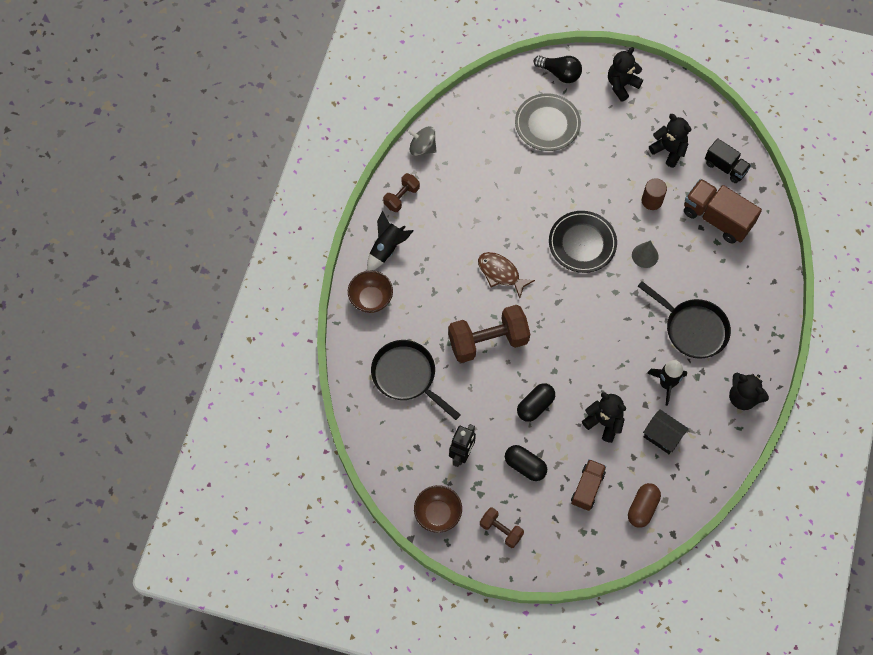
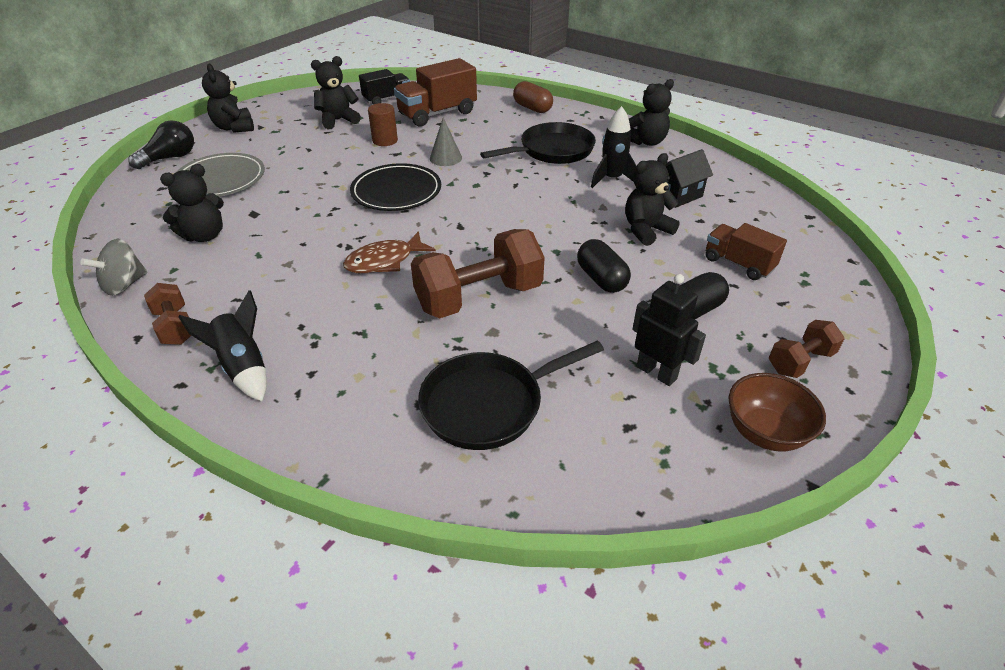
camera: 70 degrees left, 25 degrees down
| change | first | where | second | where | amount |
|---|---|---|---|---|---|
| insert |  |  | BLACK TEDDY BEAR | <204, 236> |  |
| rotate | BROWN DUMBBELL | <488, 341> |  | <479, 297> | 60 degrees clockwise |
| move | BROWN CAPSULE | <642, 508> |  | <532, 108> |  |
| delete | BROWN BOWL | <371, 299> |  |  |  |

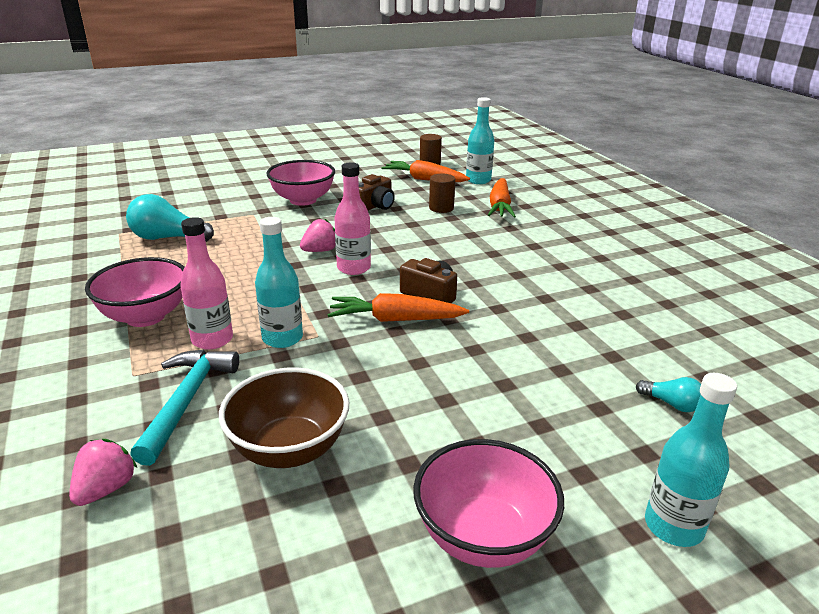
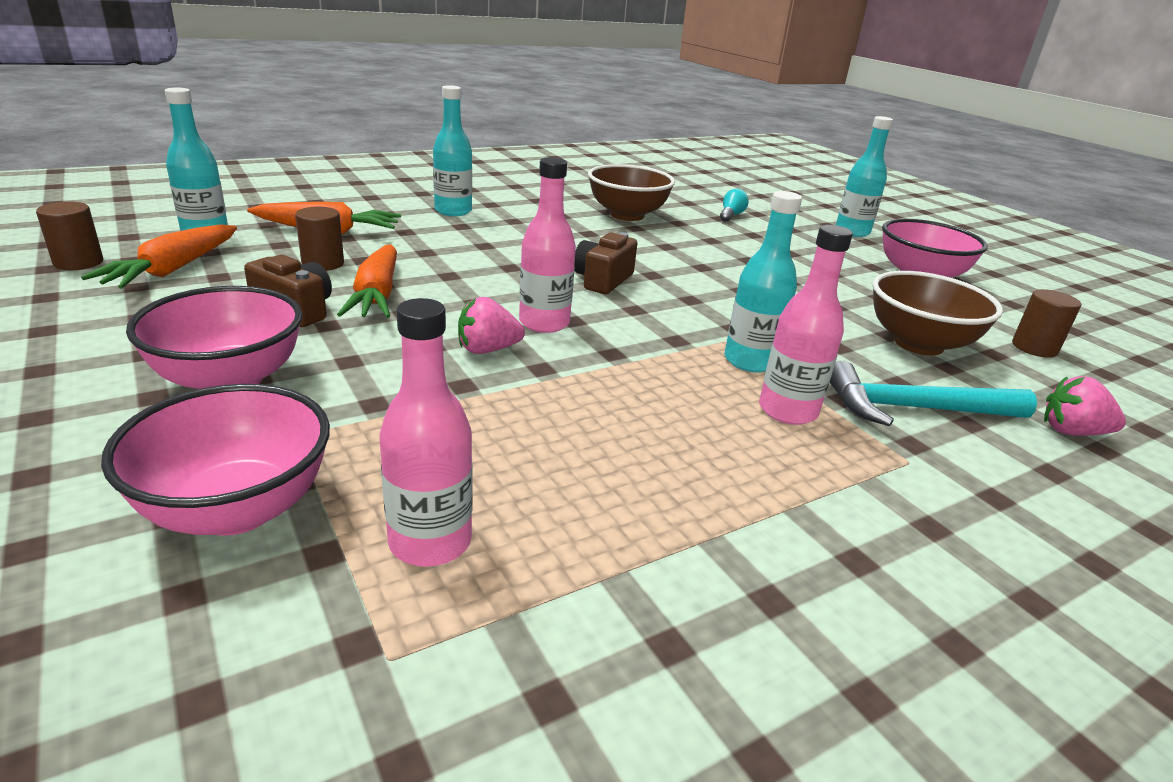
camera: 100 degrees left, 0 degrees up
| change | first | where | second | where | amount |
|---|---|---|---|---|---|
| move | PINK BOWL | <145, 316> |  | <236, 509> |  |
| move | ORANGE CARROT | <395, 319> |  | <377, 295> |  |
| replace | TURQUOISE LIGHT BULB | <168, 238> | PINK BOTTLE | <430, 542> |  |
| insert |  |  | TURQUOISE BOTTLE | <453, 211> |  |
| rotate | PINK STRAWBERRY | <320, 251> |  | <487, 350> | 60 degrees counterclockwise |
| insert |  |  | BROWN BOWL | <627, 215> |  |
| insert |  |  | BROWN CYLINDER | <1034, 348> |  |

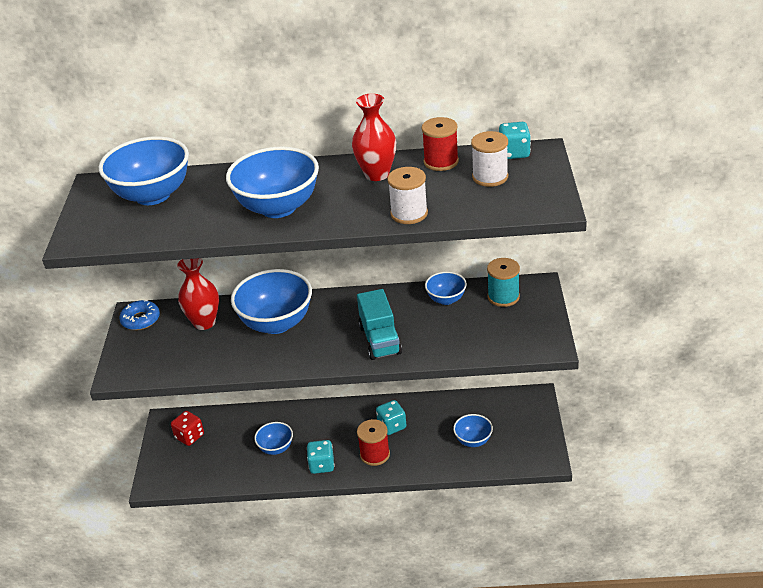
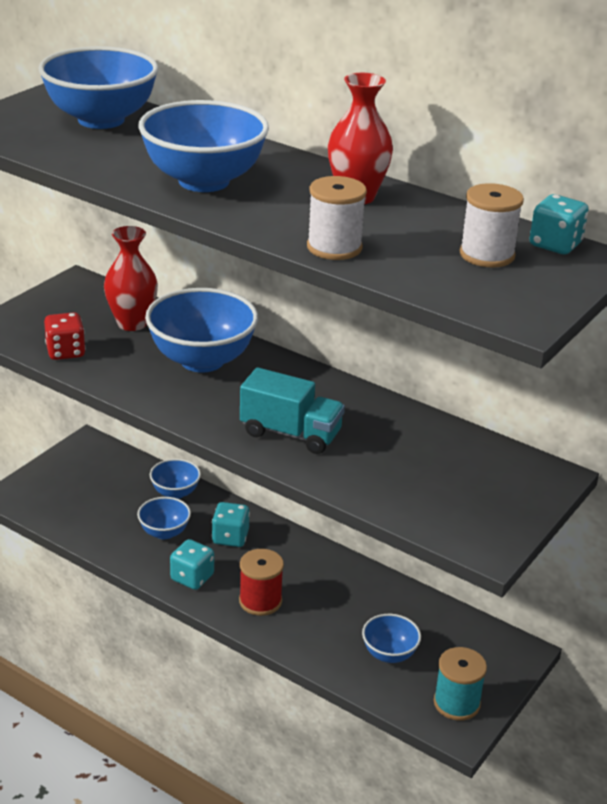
camera: 30 degrees right, 5 degrees down
| change | first | where | second | where | amount |
|---|---|---|---|---|---|
| move | RED DICE | <189, 436> |  | <65, 352> |  |
| move | BLUE BOWL | <446, 299> |  | <175, 492> |  |
| move | TURQUOISE DICE | <392, 426> |  | <230, 537> |  |
| rotate | TURQUOISE TRUCK | <380, 340> |  | <291, 433> | 90 degrees counterclockwise |
| move | TURQUOISE SPOOL | <503, 297> |  | <456, 703> |  |
| delete | BLUE DONUT | <141, 320> |  |  |  |
| delete | RED SPOOL | <441, 162> |  |  |  |

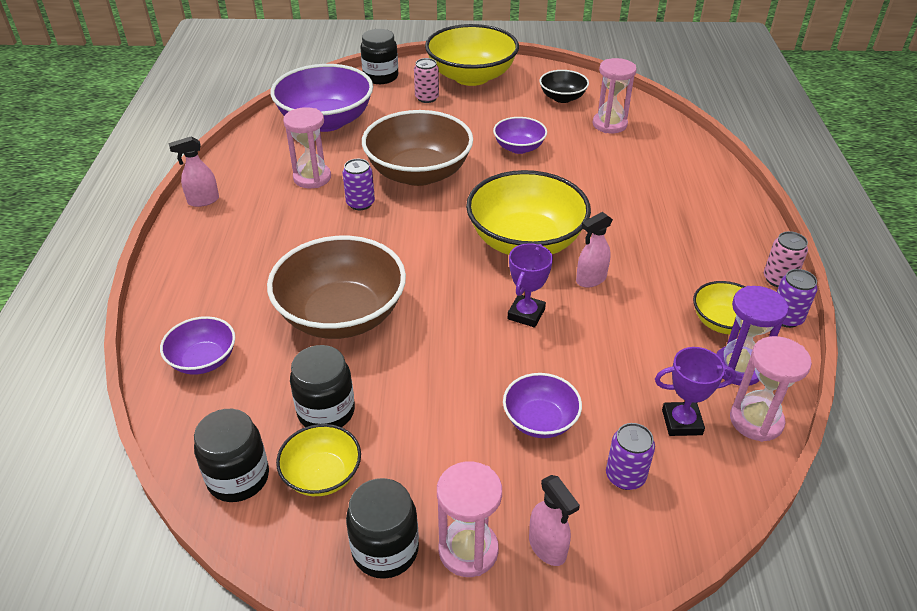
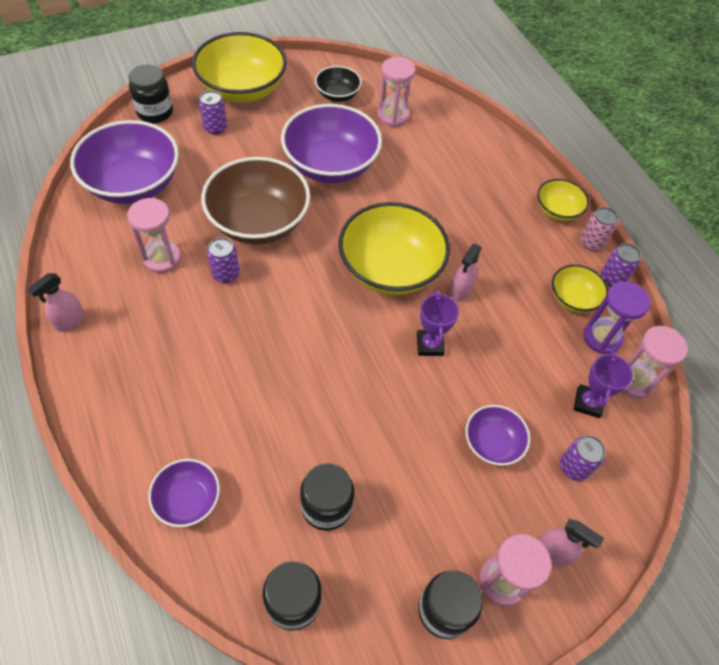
camera: 30 degrees left, 15 degrees up
| change | first | where | second | where | amount |
|---|---|---|---|---|---|
| recolor | PINK CAN | <427, 98> | PURPLE CAN | <215, 128> |  |
| resize | PURPLE BOWL | <519, 148> |  | <330, 165> | x1.95 |
| move | YELLOW BOWL | <322, 475> |  | <557, 210> |  |
| rotate | PURPLE TROPHY | <682, 422> |  | <588, 403> | 45 degrees counterclockwise |
| delete | BROWN BOWL | <341, 315> |  |  |  |

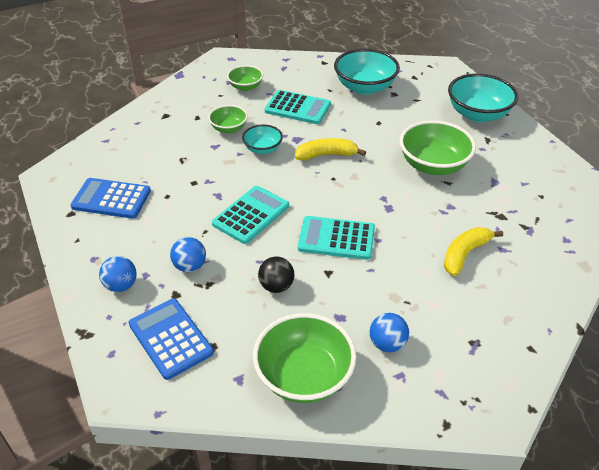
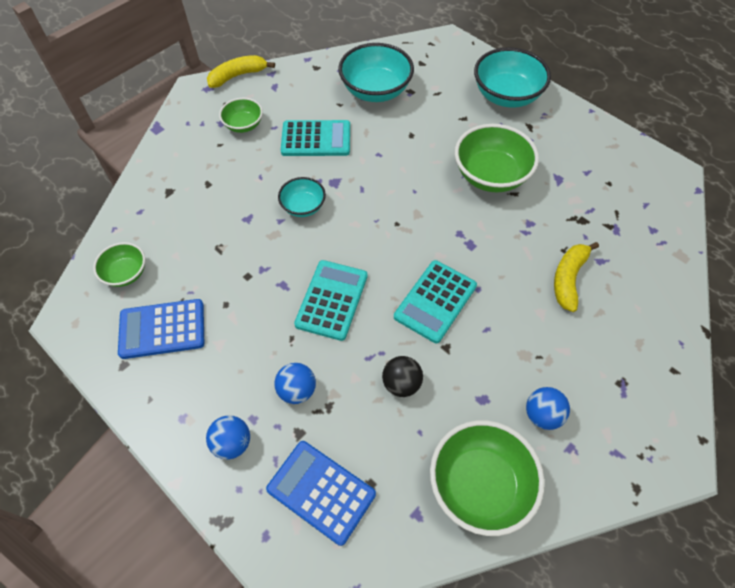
camera: 20 degrees left, 15 degrees up
| change | first | where | second | where | amount |
|---|---|---|---|---|---|
| move | GREEN BOWL | <229, 128> |  | <126, 273> |  |
| move | YELLOW BANANA | <326, 155> |  | <238, 76> |  |
| rotate | TURQUOISE CALCULATOR | <336, 238> |  | <435, 301> | 45 degrees counterclockwise |

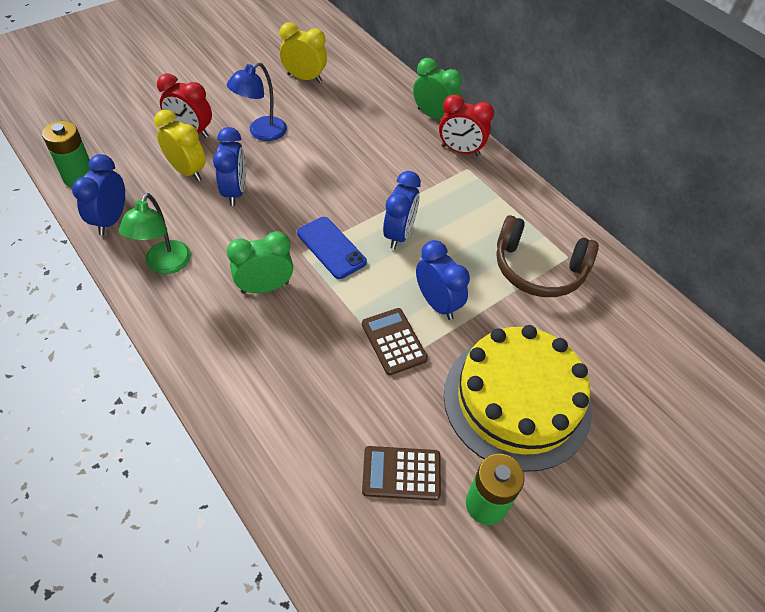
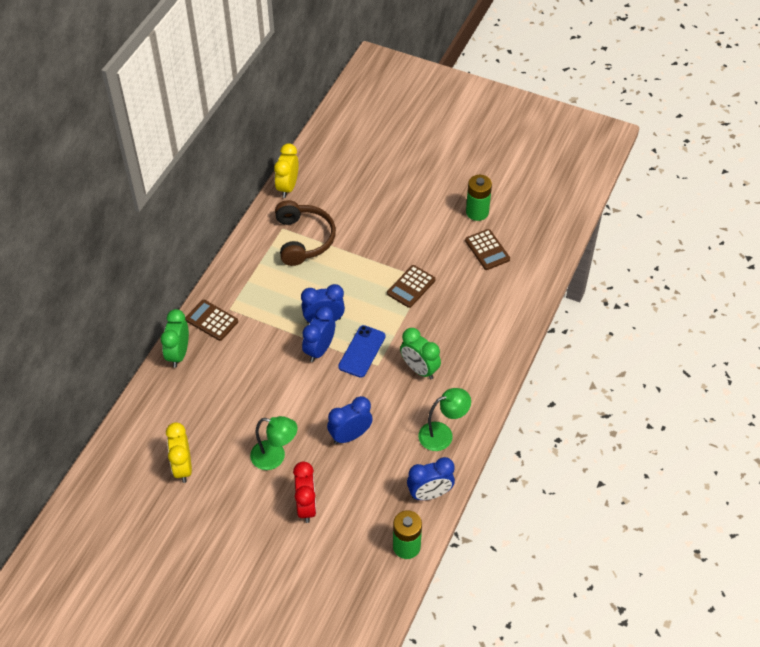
camera: 115 degrees left, 0 degrees up
| change | first | where | second | where | amount |
|---|---|---|---|---|---|
| replace | RED CLOCK | <460, 151> | BROWN CALCULATOR | <211, 320> |  |
| recolor | BLUE LAMP | <261, 133> | GREEN LAMP | <275, 457> |  |
| move | YELLOW CLOCK | <187, 171> |  | <287, 187> |  |
| move | BLUE CLOCK | <437, 303> |  | <319, 350> |  |
| delete | YELLOW CAKE | <517, 401> |  |  |  |

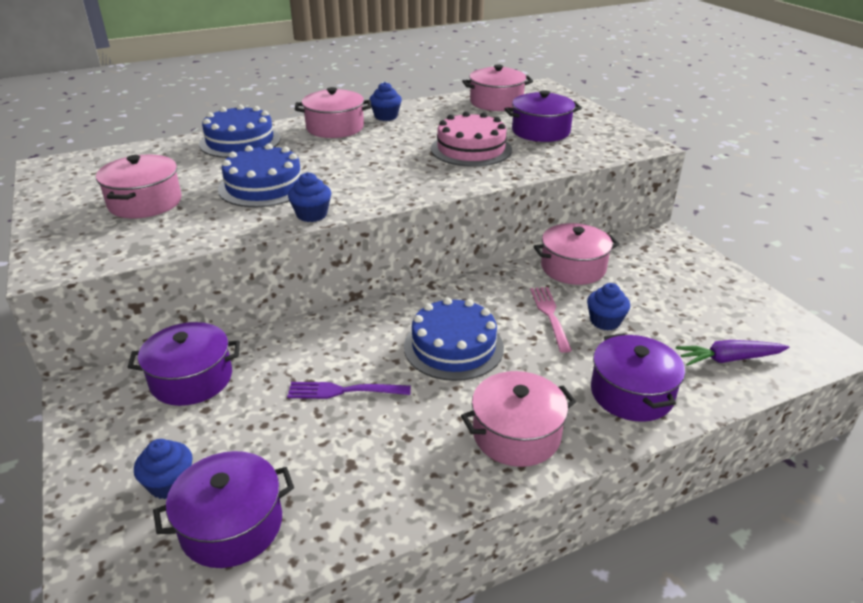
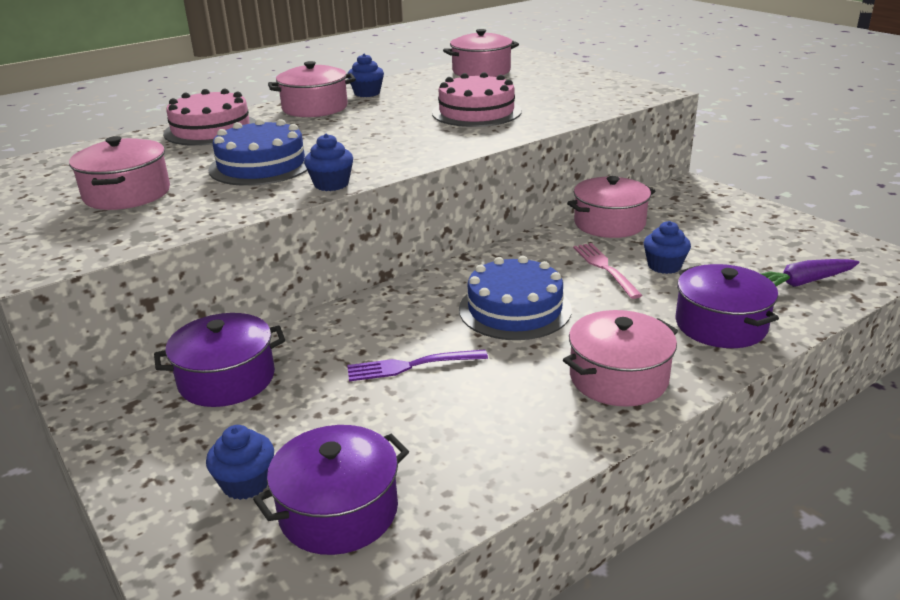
camera: 10 degrees left, 5 degrees down
| change | first | where | second | where | amount |
|---|---|---|---|---|---|
| recolor | BLUE CAKE | <240, 141> | PINK CAKE | <211, 129> |  |
| delete | PURPLE POT | <541, 131> |  |  |  |

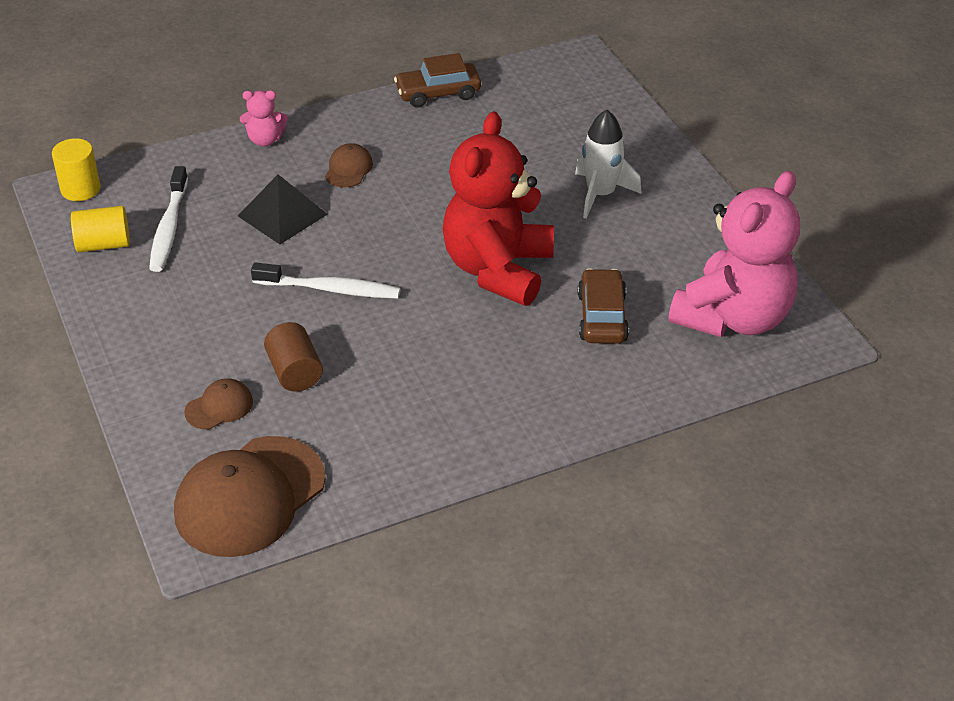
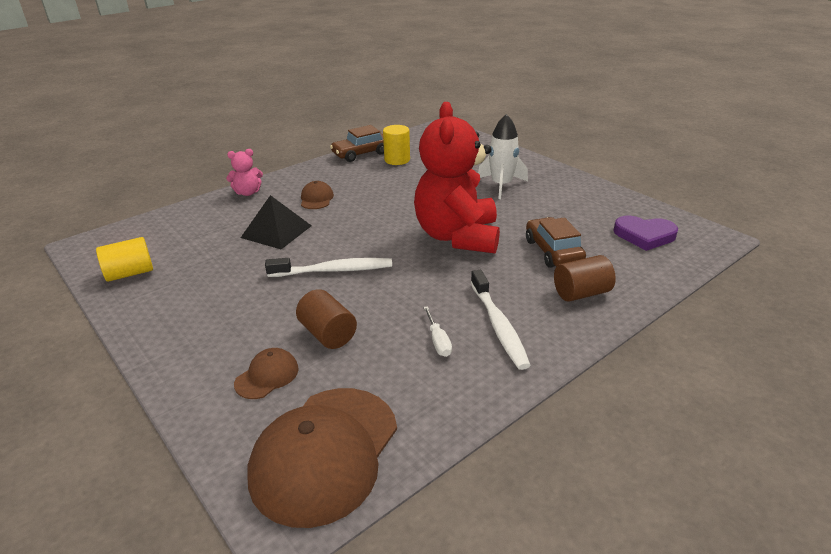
camera: 15 degrees left, 10 degrees down
| change | first | where | second | where | amount |
|---|---|---|---|---|---|
| move | YELLOW CYLINDER | <80, 189> |  | <397, 160> |  |
| insert |  |  | WHITE SCREWDRIVER | <438, 341> |  |
| move | WHITE TOOTHBRUSH | <169, 228> |  | <498, 326> |  |
| insert |  |  | BROWN CYLINDER | <581, 293> |  |
| replace | PINK TEDDY BEAR | <733, 317> | PURPLE HEART | <644, 235> |  |

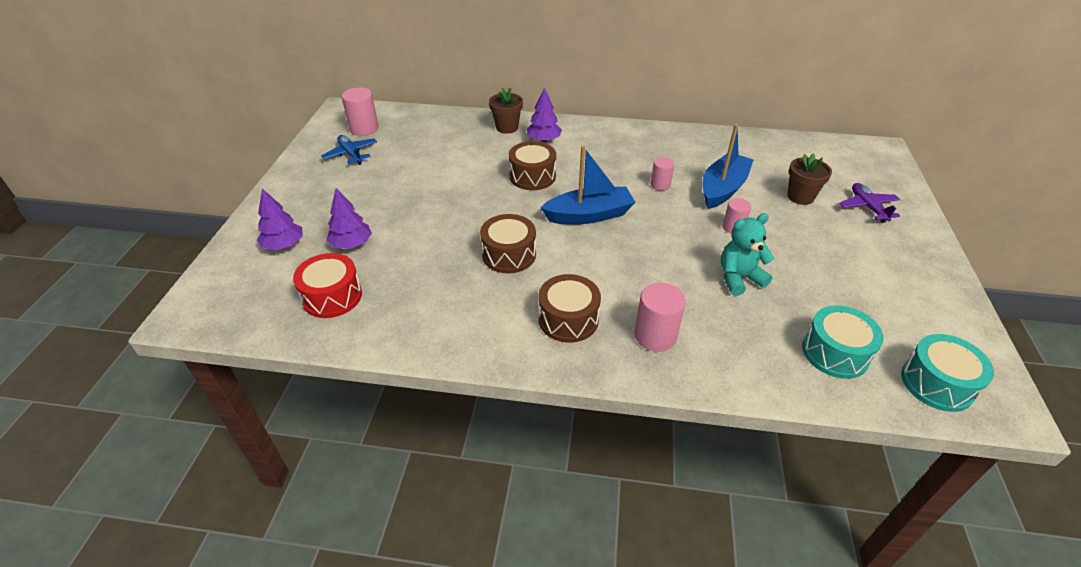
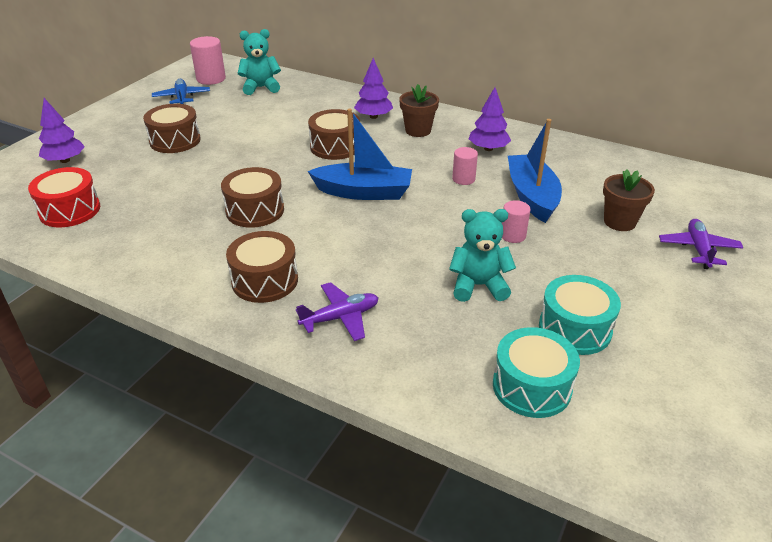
camera: 20 degrees right, 5 degrees down
| change | first | where | second | where | amount |
|---|---|---|---|---|---|
| insert |  |  | BROWN DRUM | <175, 140> |  |
| insert |  |  | TURQUOISE TEDDY BEAR | <261, 88> |  |
| replace | PINK CYLINDER | <655, 336> | PURPLE PLANE | <340, 317> |  |
| move | BROWN FLOWER POT | <507, 127> |  | <418, 130> |  |
| move | PURPLE TREE | <352, 244> |  | <488, 149> |  |
| rotate | BLUE BOAT | <723, 189> |  | <532, 196> | 60 degrees counterclockwise |
| move | TURQUOISE DRUM | <937, 383> |  | <574, 329> |  |

